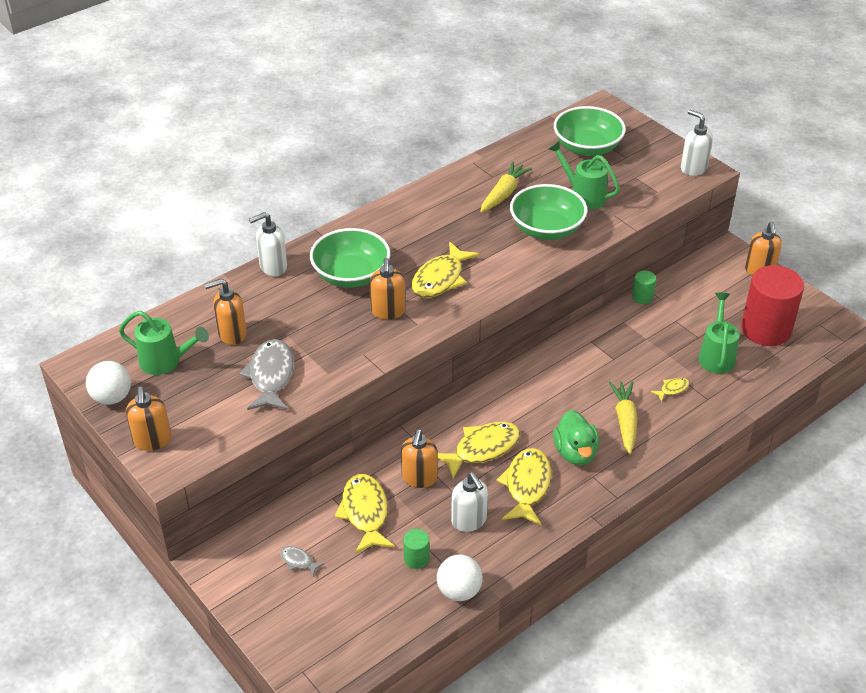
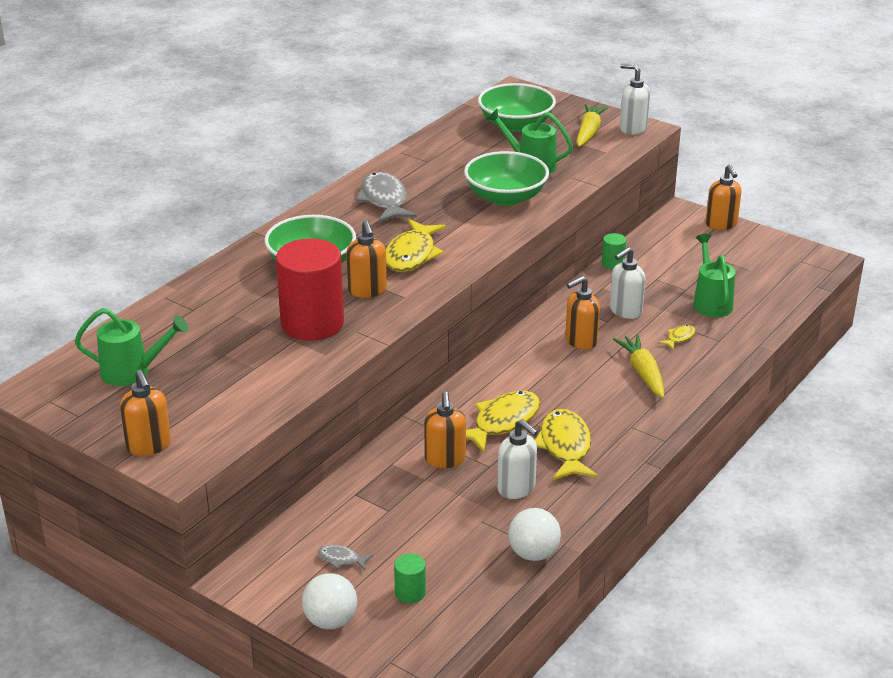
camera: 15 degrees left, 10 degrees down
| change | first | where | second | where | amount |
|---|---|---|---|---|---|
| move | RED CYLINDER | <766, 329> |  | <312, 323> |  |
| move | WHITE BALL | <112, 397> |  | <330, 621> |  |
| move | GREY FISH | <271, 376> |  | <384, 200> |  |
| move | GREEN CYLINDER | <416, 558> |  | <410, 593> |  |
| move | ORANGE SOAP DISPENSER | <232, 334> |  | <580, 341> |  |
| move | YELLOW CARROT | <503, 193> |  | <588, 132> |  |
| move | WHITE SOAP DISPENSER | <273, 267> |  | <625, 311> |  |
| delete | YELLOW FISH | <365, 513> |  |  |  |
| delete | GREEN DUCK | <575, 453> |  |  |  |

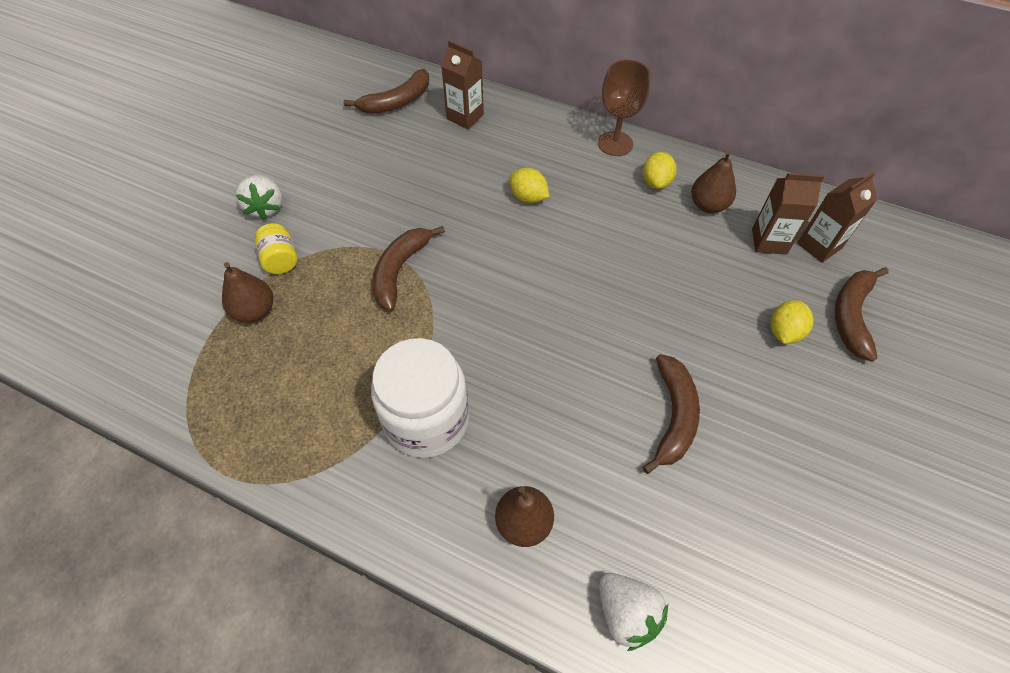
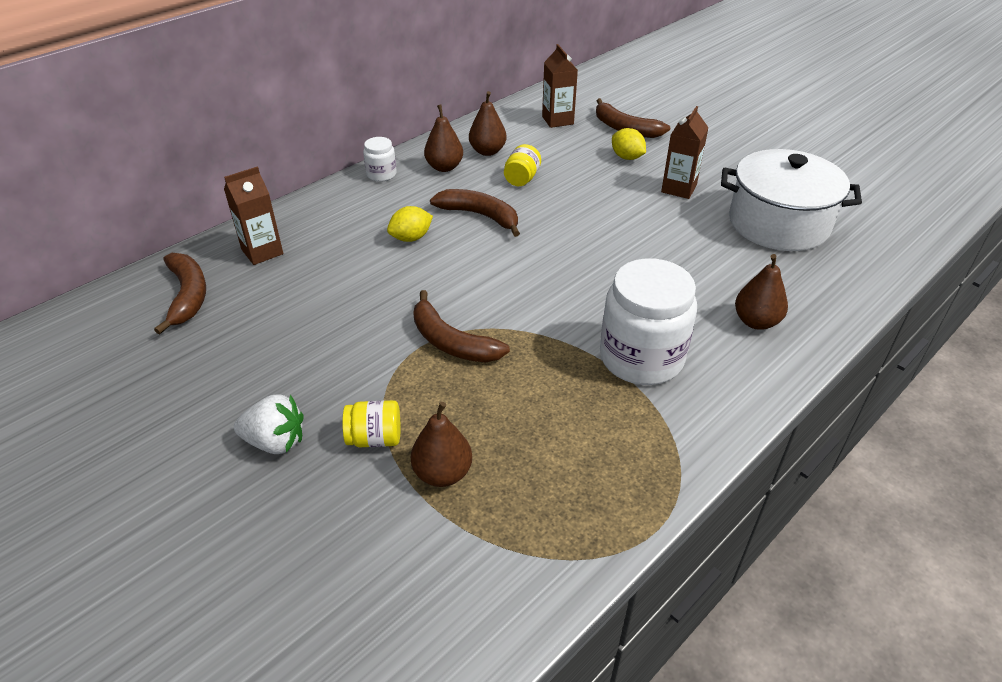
camera: 70 degrees left, 15 degrees down
| change | first | where | second | where | amount |
|---|---|---|---|---|---|
| replace | BROWN GOBLET | <615, 143> | WHITE JAR | <381, 174> |  |
| replace | YELLOW LEMON | <656, 182> | BROWN PEAR | <444, 167> |  |
| move | BROWN BANANA | <673, 416> |  | <480, 216> |  |
| insert |  |  | YELLOW JAR | <521, 179> |  |
| move | BROWN CARTON | <769, 241> |  | <679, 188> |  |
| insert |  |  | WHITE POT | <778, 223> |  |
| delete | WHITE STRAWBERRY | <626, 613> |  |  |  |

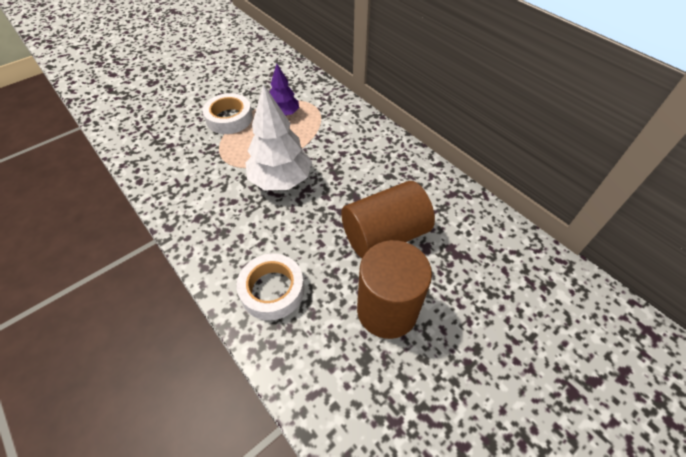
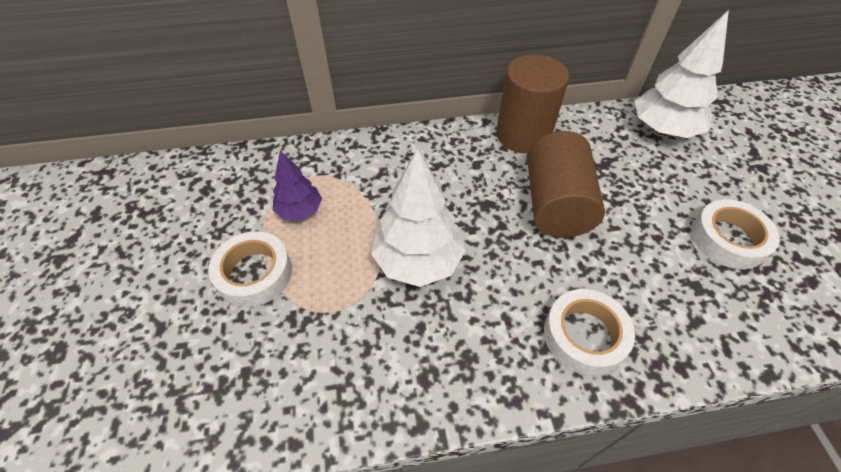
camera: 60 degrees left, 0 degrees up
| change | first | where | second | where | amount |
|---|---|---|---|---|---|
| move | BROWN CYLINDER | <387, 310> |  | <523, 135> |  |
| insert |  |  | WHITE TREE | <663, 130> |  |
| insert |  |  | WHITE TAPE | <728, 239> |  |

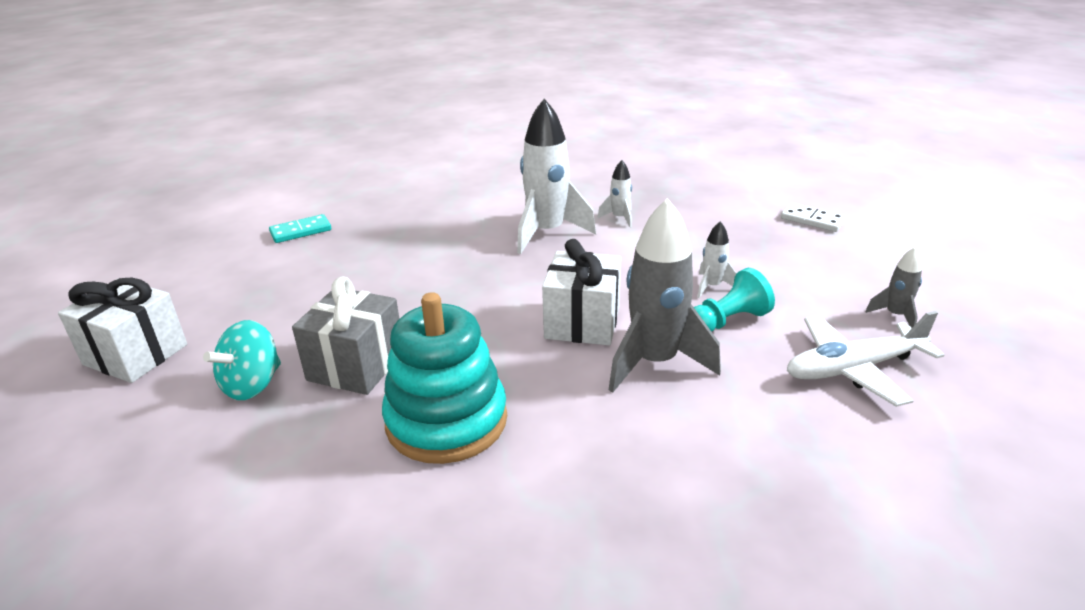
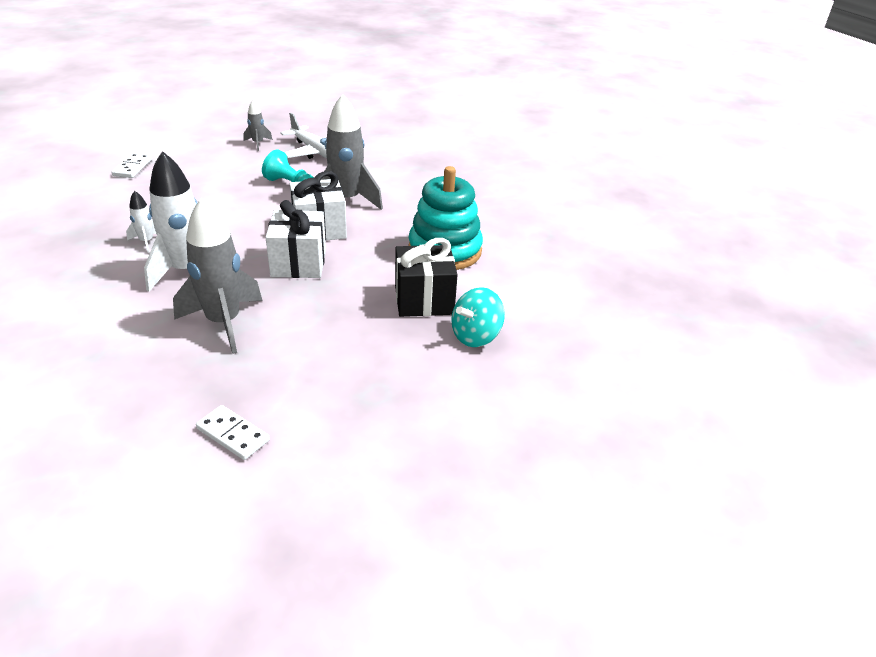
camera: 120 degrees left, 5 degrees up
| change | first | where | second | where | amount |
|---|---|---|---|---|---|
| insert |  |  | GREY ROCKET | <224, 323> |  |
| recolor | TURQUOISE DOMINO | <301, 231> | WHITE DOMINO | <233, 435> |  |
| move | WHITE GIFT | <136, 355> |  | <298, 263> |  |
| recolor | GREY GIFT | <356, 365> | BLACK GIFT | <424, 300> |  |
| rotate | TURQUOISE SPINNING TOP | <252, 385> |  | <475, 336> | 135 degrees clockwise |
| delete | WHITE ROCKET | <712, 286> |  |  |  |

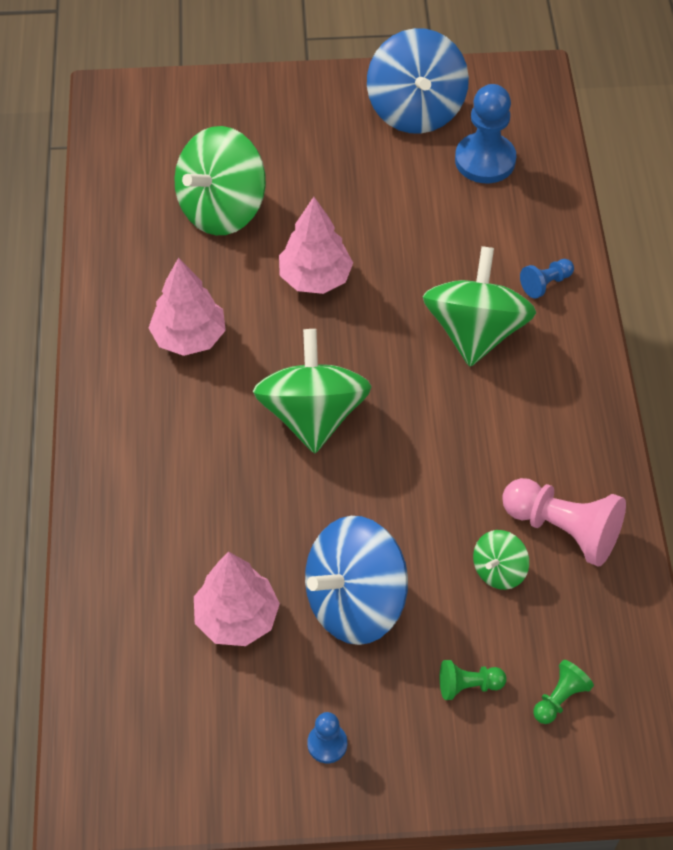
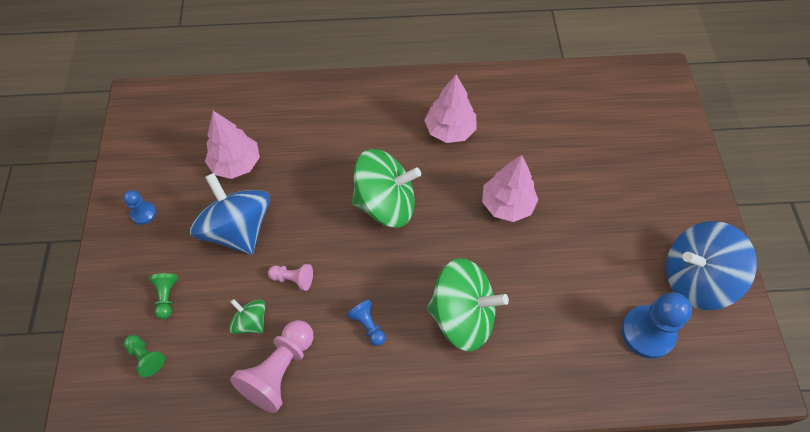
camera: 90 degrees right, 5 degrees up
| change | first | where | second | where | amount |
|---|---|---|---|---|---|
| insert |  |  | PINK PAWN | <293, 279> |  |
| move | BLUE PAWN | <545, 284> |  | <368, 325> |  |
| delete | GREEN SPINNING TOP | <222, 209> |  |  |  |

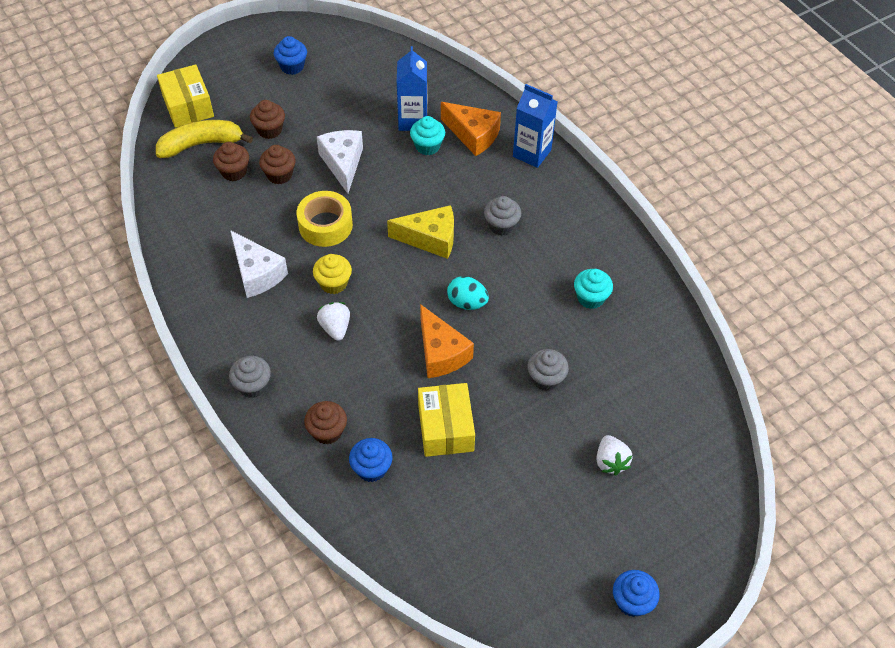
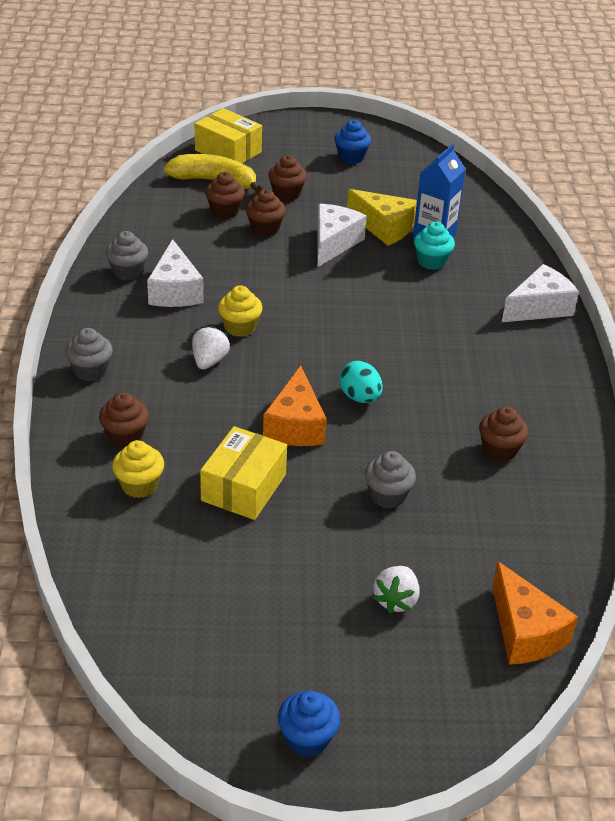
camera: 30 degrees right, 15 degrees down
| change | first | where | second | where | amount |
|---|---|---|---|---|---|
| move | GREY CUPCAKE | <501, 226> |  | <128, 272> |  |
| recolor | BLUE CUPCAKE | <371, 468> | YELLOW CUPCAKE | <139, 485> |  |
| rotate | YELLOW BOX | <188, 106> |  | <228, 151> | 60 degrees counterclockwise |
| move | YELLOW CHEESE | <430, 239> |  | <384, 228> |  |
| recolor | TURQUOISE CUPCAKE | <590, 298> | BROWN CUPCAKE | <499, 450> |  |
| move | ORANGE CHEESE | <473, 135> |  | <525, 632> |  |
| replace | BLUE CARTON | <532, 153> | WHITE CHEESE | <539, 308> |  |
| delete | YELLOW TAPE | <325, 225> |  |  |  |

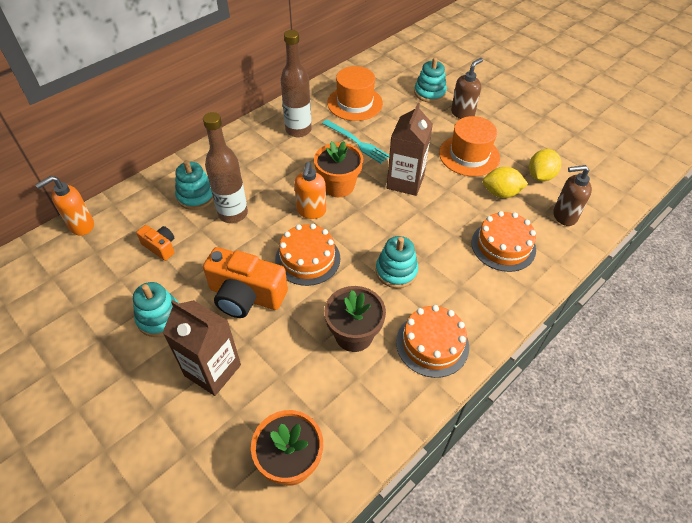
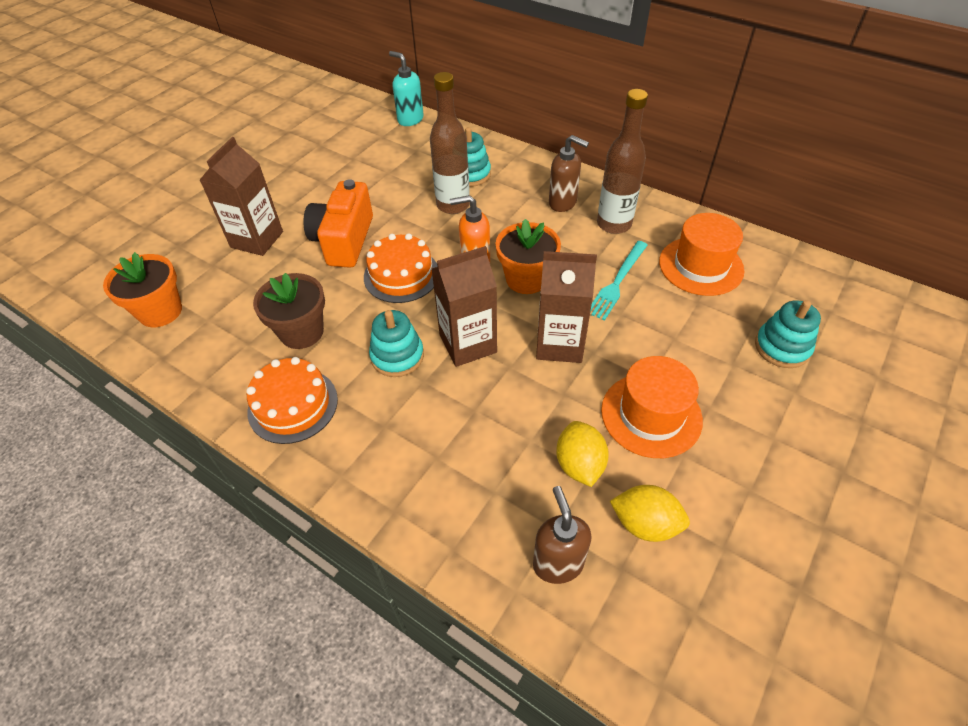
camera: 80 degrees right, 0 degrees up
| change | first | where | second | where | amount |
|---|---|---|---|---|---|
| recolor | ORANGE SOAP DISPENSER | <81, 226> | TURQUOISE SOAP DISPENSER | <410, 119> |  |
| insert |  |  | BROWN CARTON | <468, 344> |  |
| move | BROWN SOAP DISPENSER | <462, 113> |  | <563, 203> |  |
| delete | TURQUOISE STACKING TOY | <160, 318> |  |  |  |
| delete | ORANGE CAMERA | <160, 247> |  |  |  |
| delete | ORANGE CAKE | <503, 246> |  |  |  |

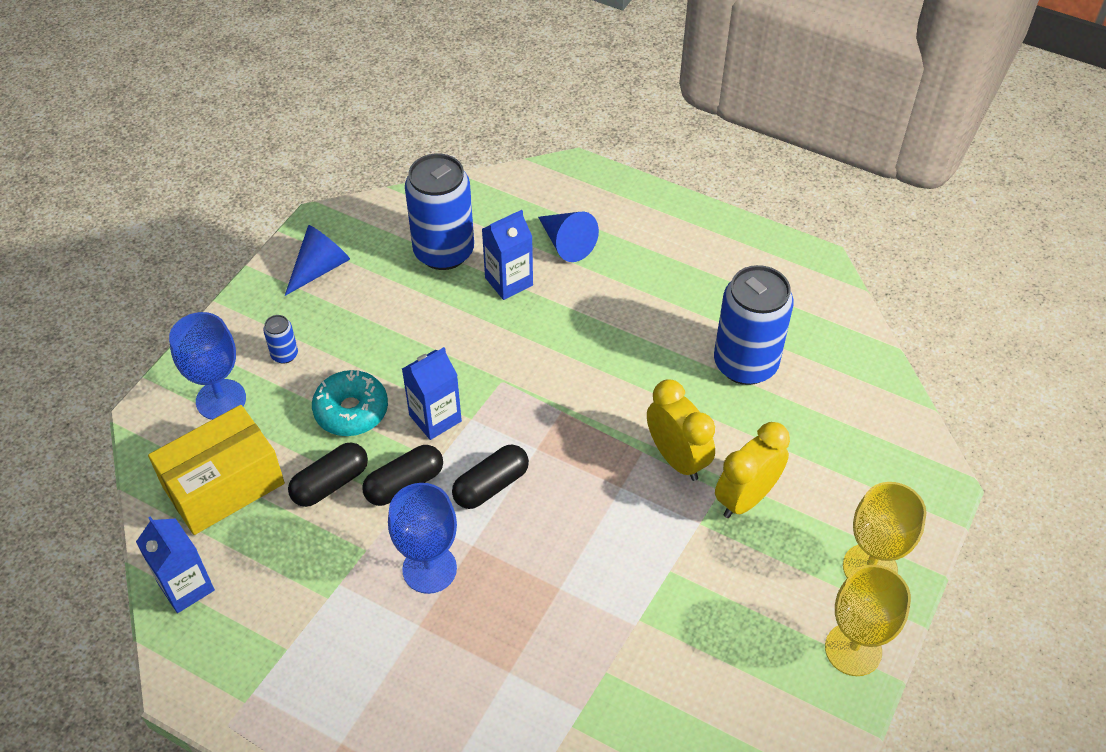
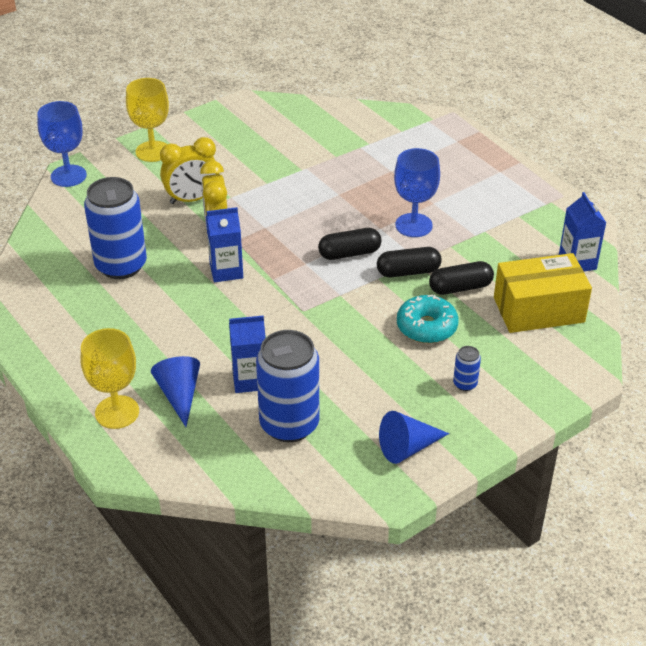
camera: 155 degrees left, 10 degrees down
| change | first | where | second | where | amount |
|---|---|---|---|---|---|
| move | BLUE GOBLET | <221, 400> |  | <68, 176> |  |
| move | YELLOW GOBLET | <853, 649> |  | <117, 412> |  |
| move | BLUE CARTON | <435, 418> |  | <226, 271> |  |

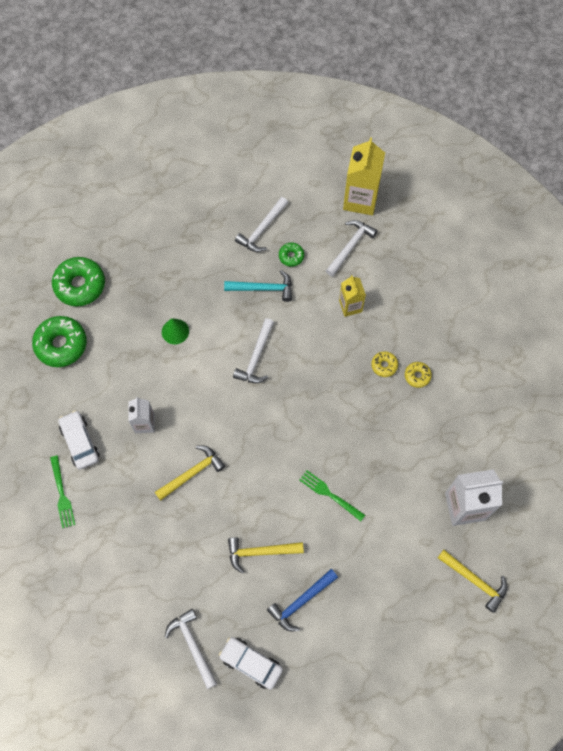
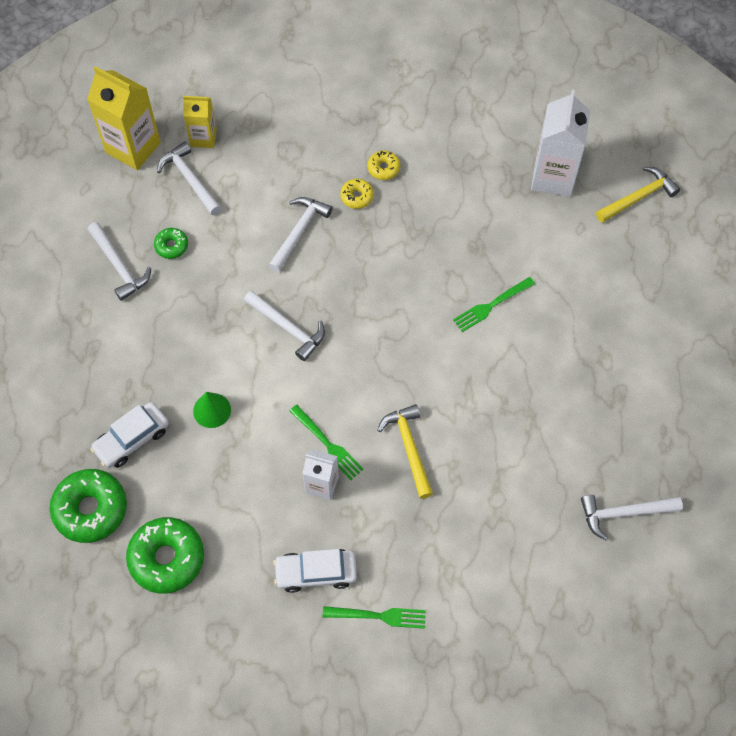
camera: 70 degrees left, 5 degrees down
| change | first | where | second | where | amount |
|---|---|---|---|---|---|
| move | WHITE CAR | <251, 663> |  | <132, 439> |  |
| move | YELLOW CARTON | <350, 306> |  | <203, 138> |  |
| insert |  |  | WHITE HAMMER | <299, 231> |  |
| insert |  |  | GREEN FORK | <327, 444> |  |
| delete | TURQUOISE HAMMER | <263, 288> |  |  |  |
| delete | YELLOW HAMMER | <260, 552> |  |  |  |
| delete | BLUE HAMMER | <301, 602> |  |  |  |

